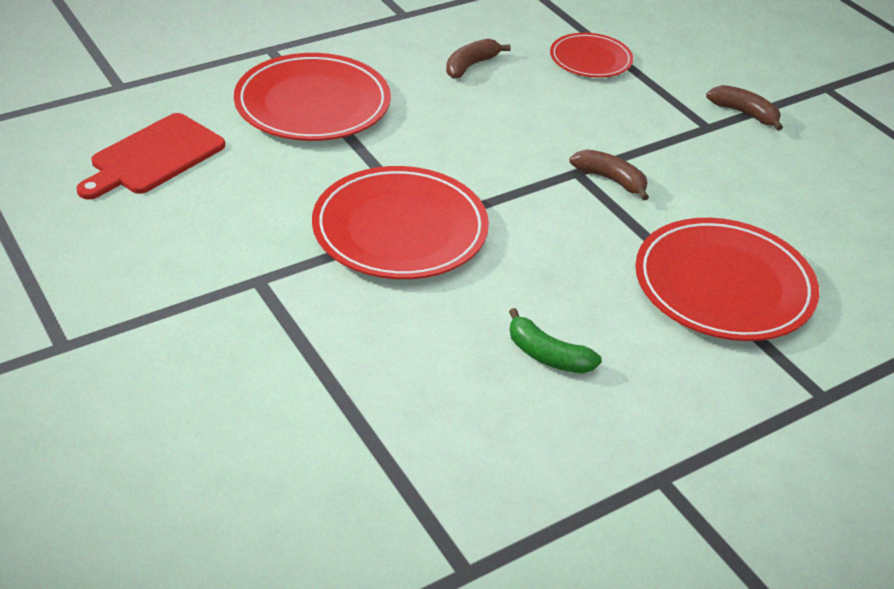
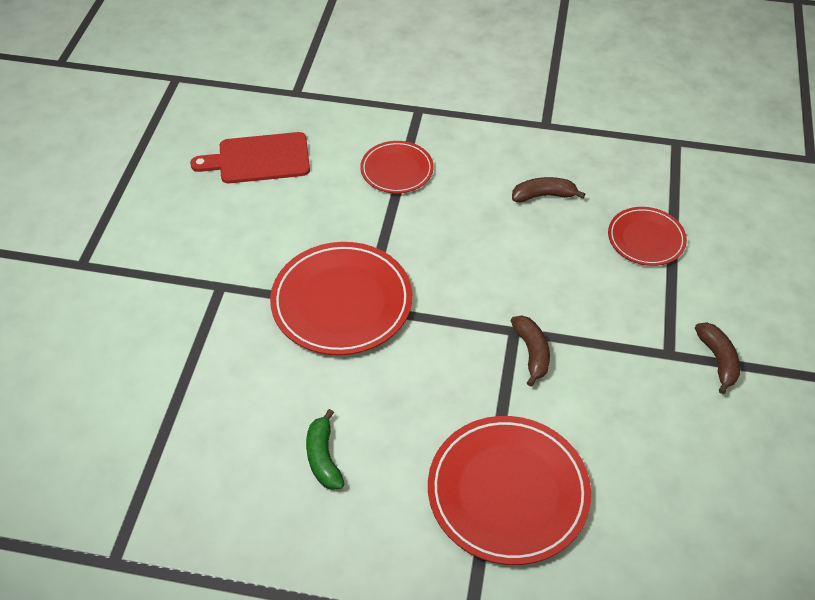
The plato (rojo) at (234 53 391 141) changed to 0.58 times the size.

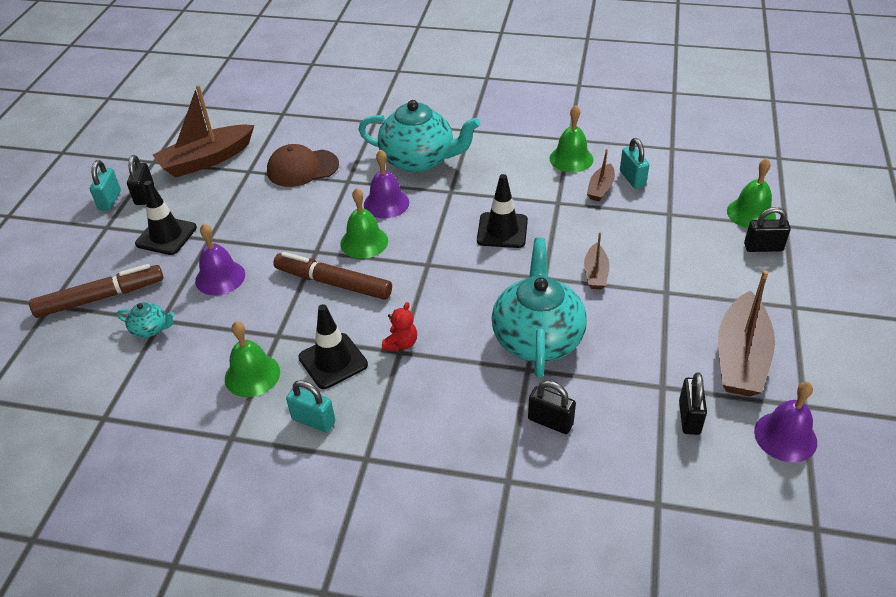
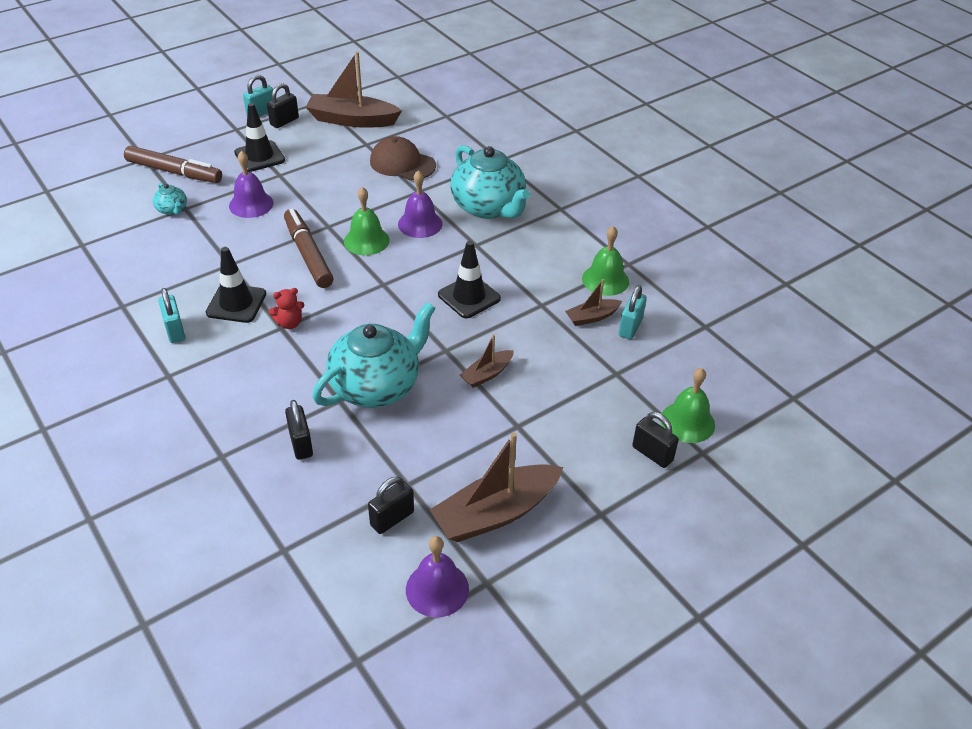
The campana (verde) at (225 321 280 397) disappeared.

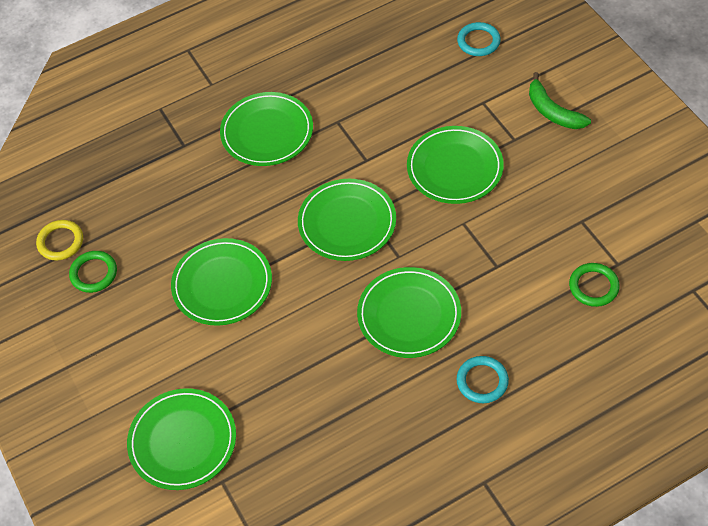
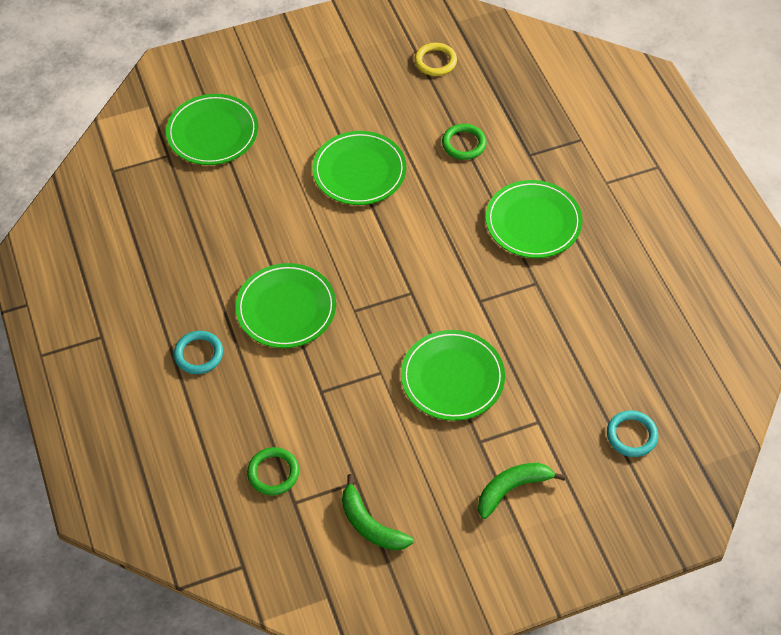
The anillo (verde) moved from (69 251 117 293) to (442 124 486 160).
The plato (verde) at (298 179 396 261) disappeared.
The plátano (verde) at (342 474 414 551) appeared.

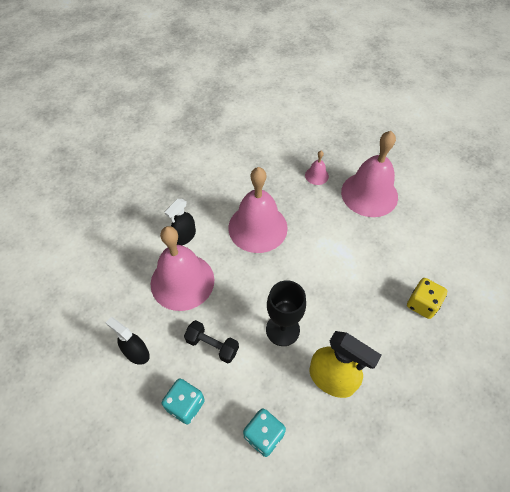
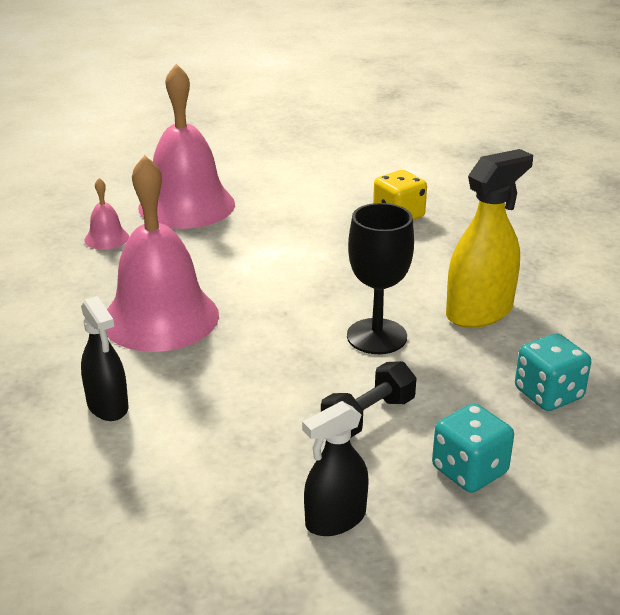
The campana (rosa) at (151 226 214 311) disappeared.

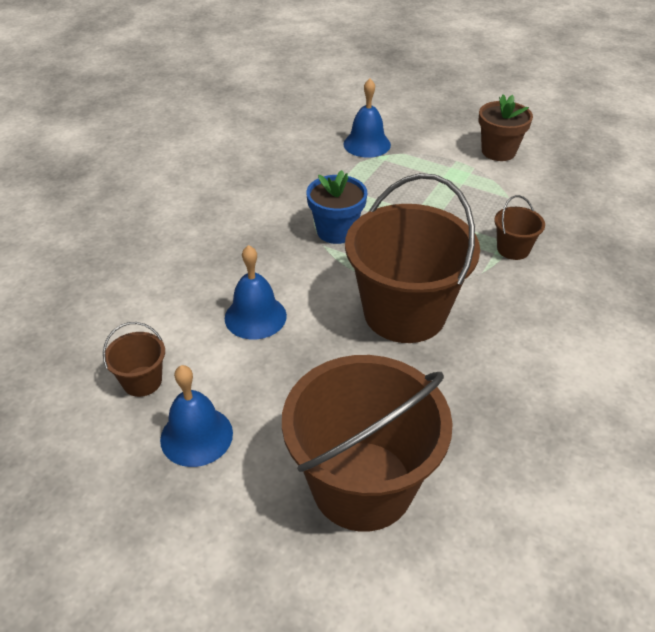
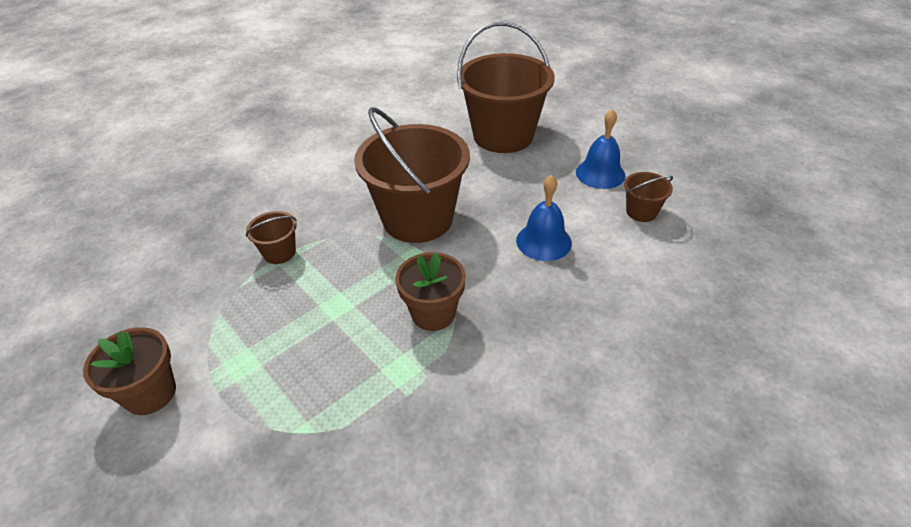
The maceta (azul) at (306 170 367 244) became the maceta (marrón) at (395 252 466 331).
The campana (azul) at (344 79 391 158) disappeared.

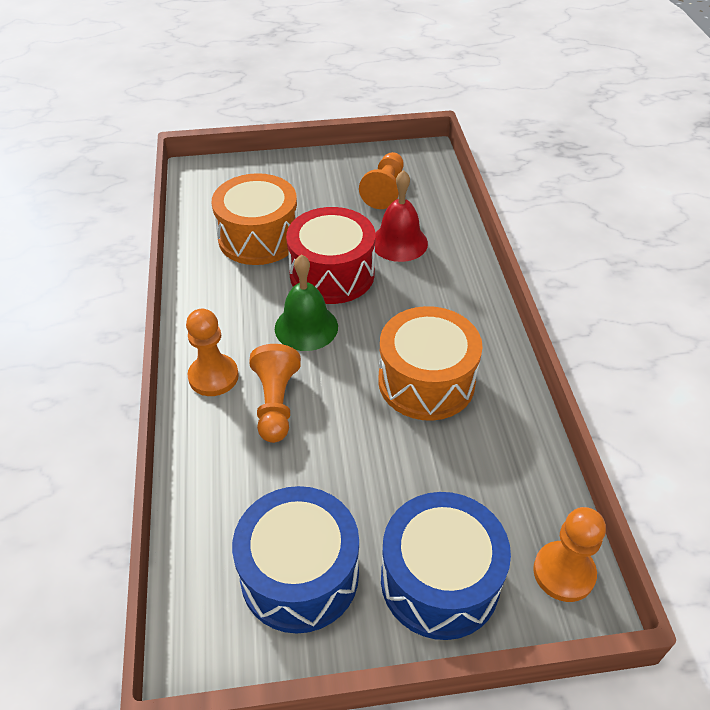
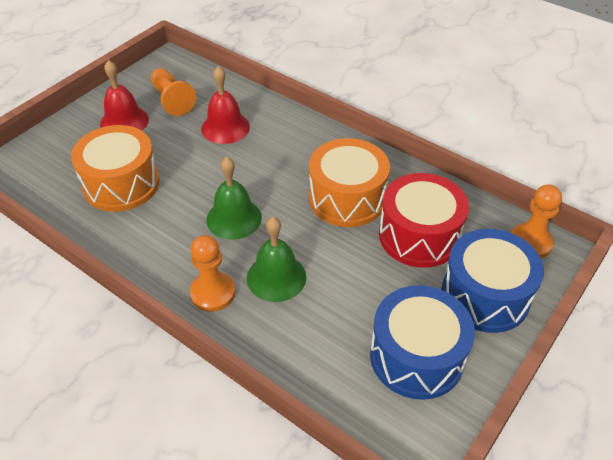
The peón (naranja) at (249 344 301 443) was replaced by the campana (verde) at (247 217 306 302).
The tambor (rojo) moved from (286 207 375 304) to (379 173 469 268).
The campana (rojo) at (100 60 149 131) appeared.

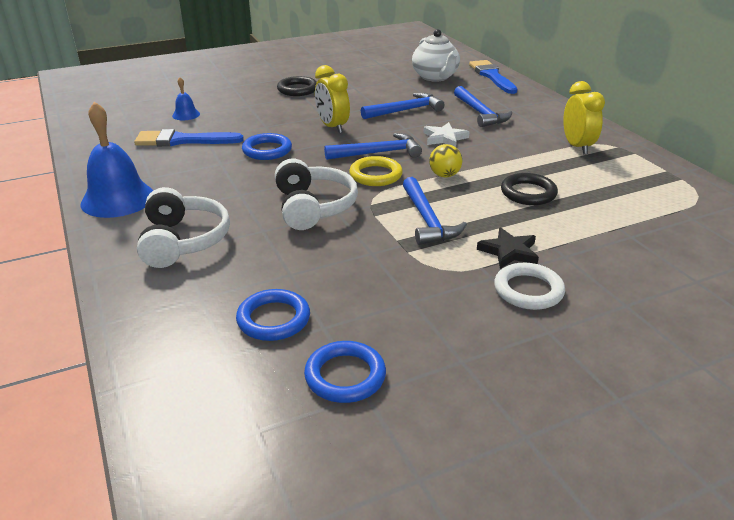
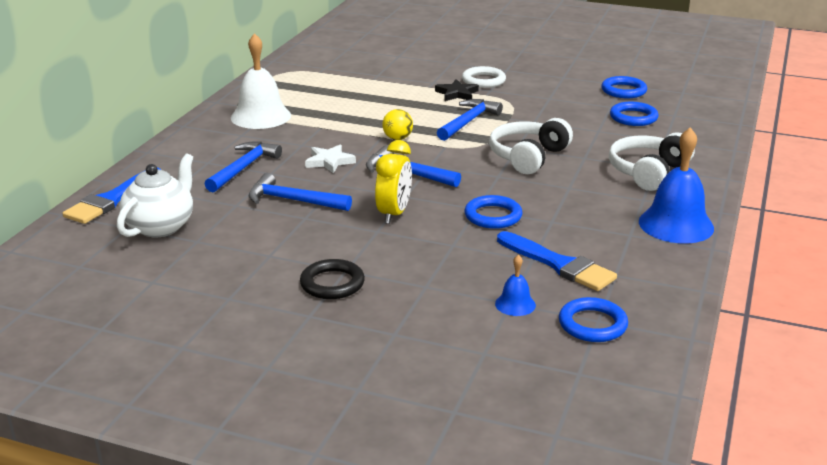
The anillo (amarillo) at (349 156 403 186) disappeared.
The anillo (negro) at (501 173 558 205) disappeared.
The despertador (amarillo) at (563 81 605 155) was replaced by the campana (blanco) at (231 33 291 129).
The anillo (azul) at (559 297 628 342) appeared.

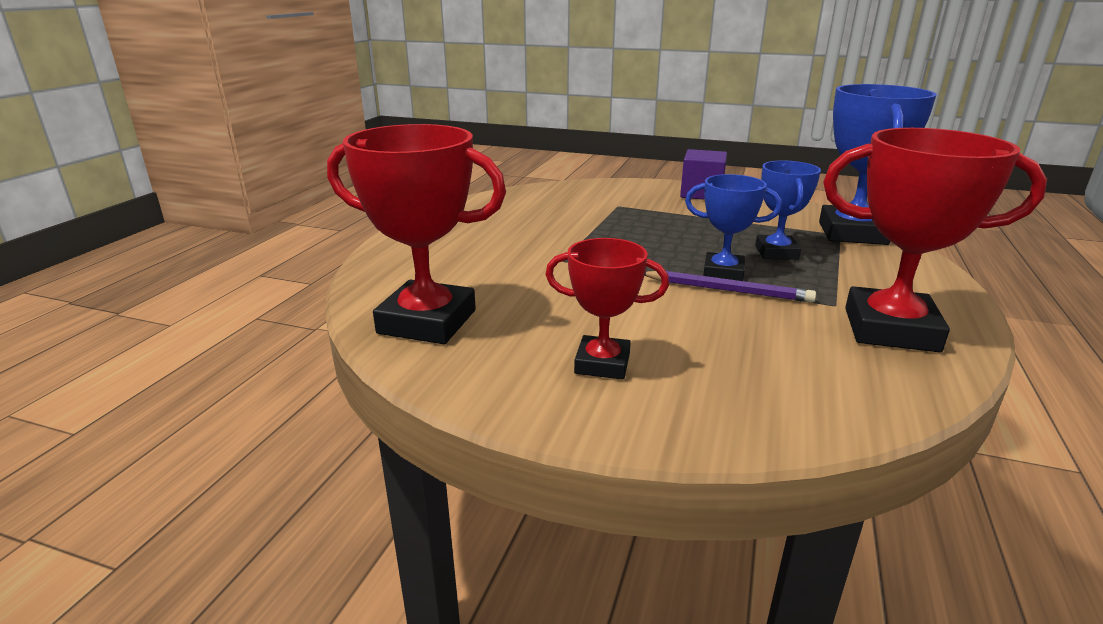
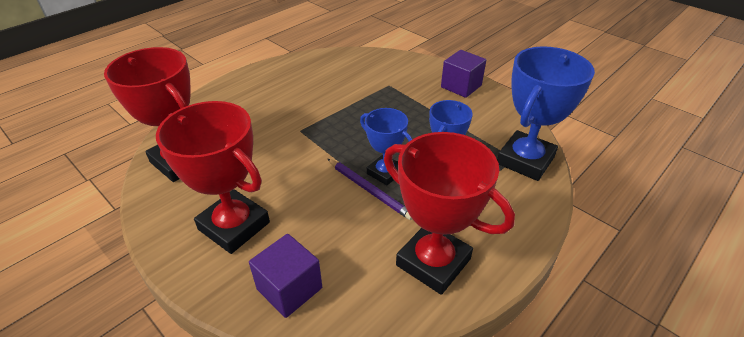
The trofeo (rojo) at (545 238 669 379) changed to 1.70 times the size.
The cubo (morado) at (249 234 322 318) appeared.

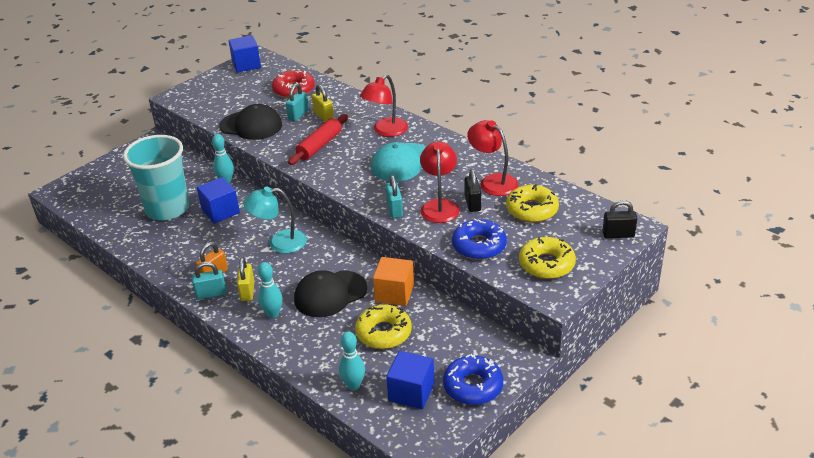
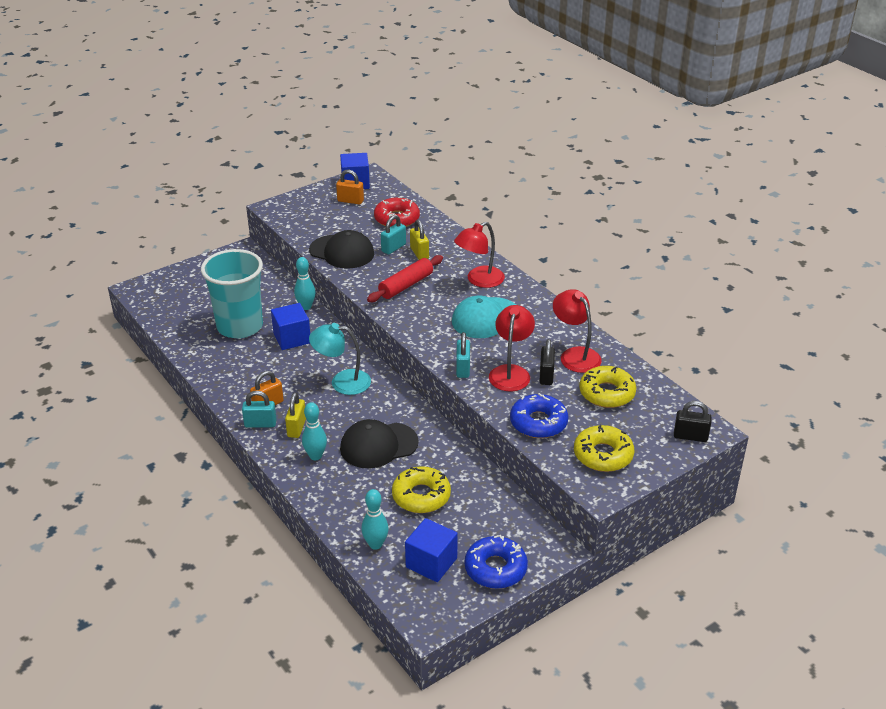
The cubo (naranja) at (373 257 414 306) disappeared.
The candado (naranja) at (336 170 364 204) appeared.

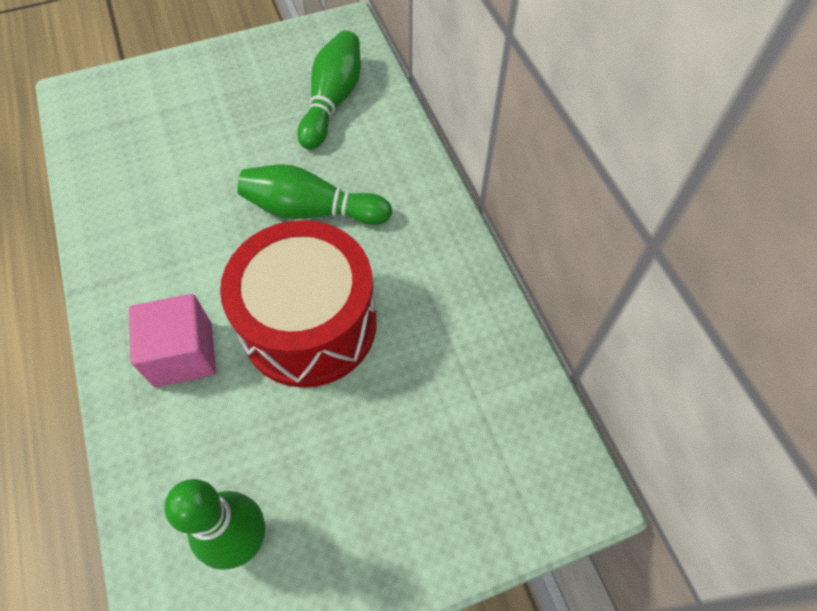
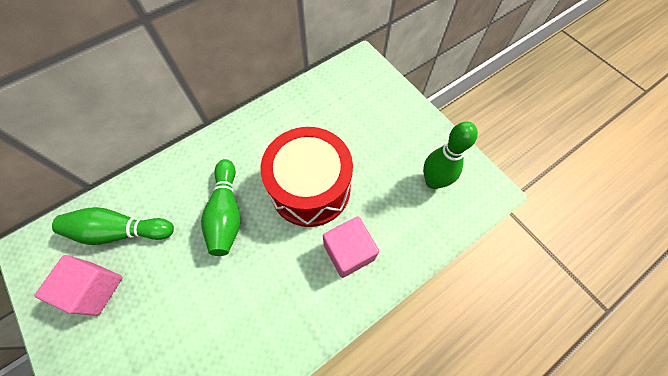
The cubo (rosa) at (34 255 123 316) appeared.

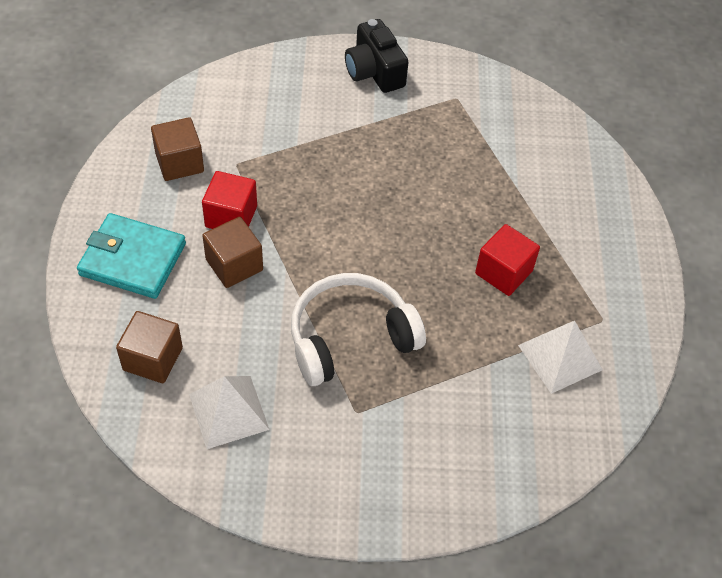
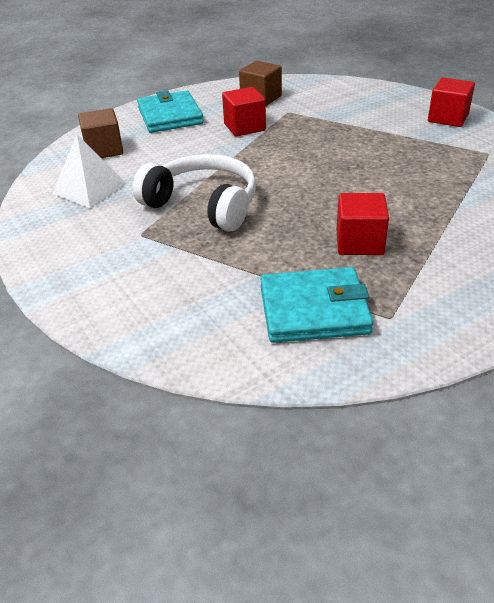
The cubo (marrón) at (202 217 263 288) disappeared.
The cámara (negro) at (345 19 408 93) was replaced by the cubo (rojo) at (428 78 475 127).
The pirámide (blanco) at (518 321 603 394) was replaced by the cartera (turquesa) at (260 267 373 343).

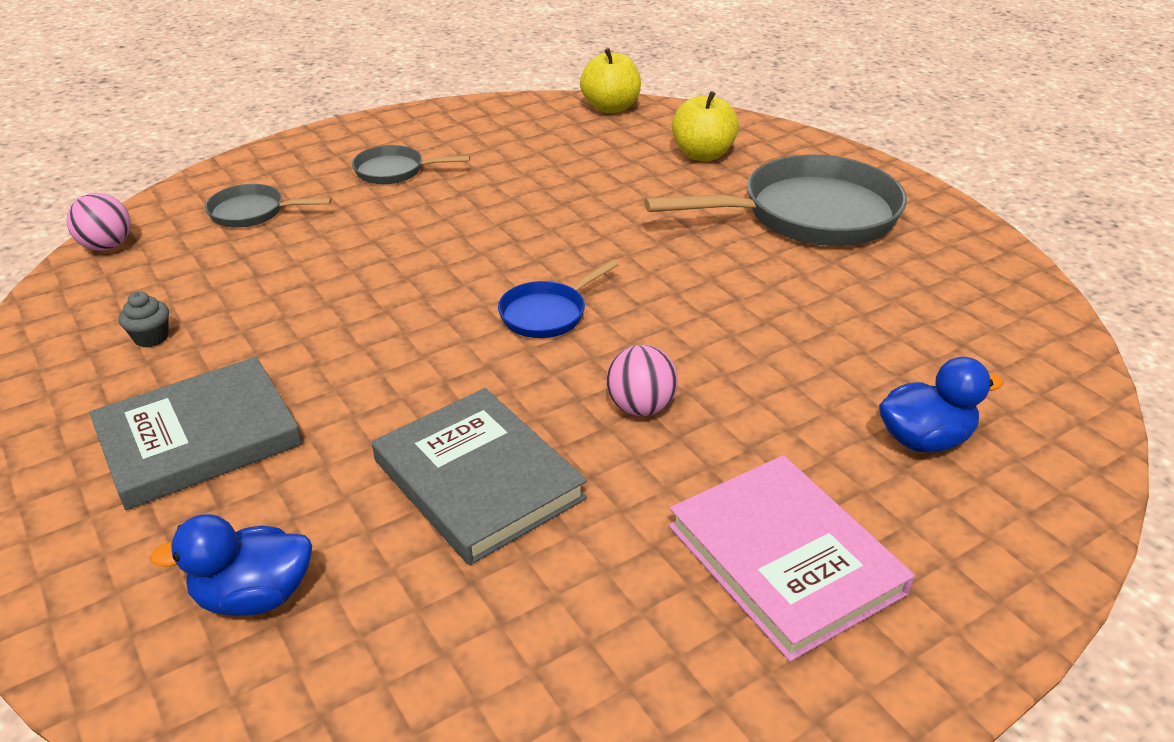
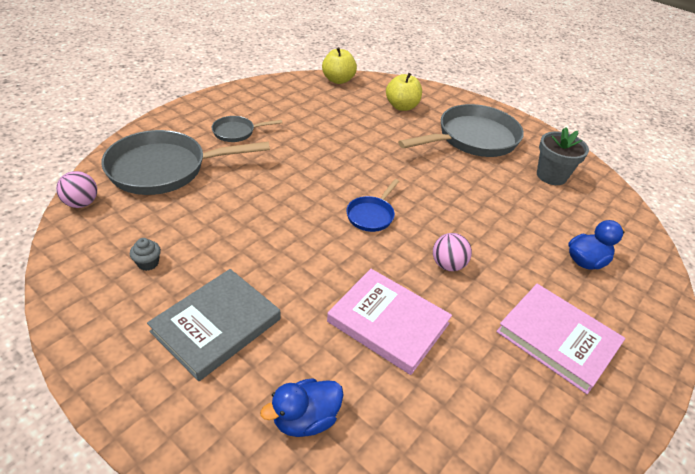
The sartén (gris) at (205 184 332 228) changed to 2.08 times the size.
The libro (gris) at (372 388 587 565) became the libro (rosa) at (327 269 452 375).
The maceta (gris) at (537 127 589 185) appeared.

